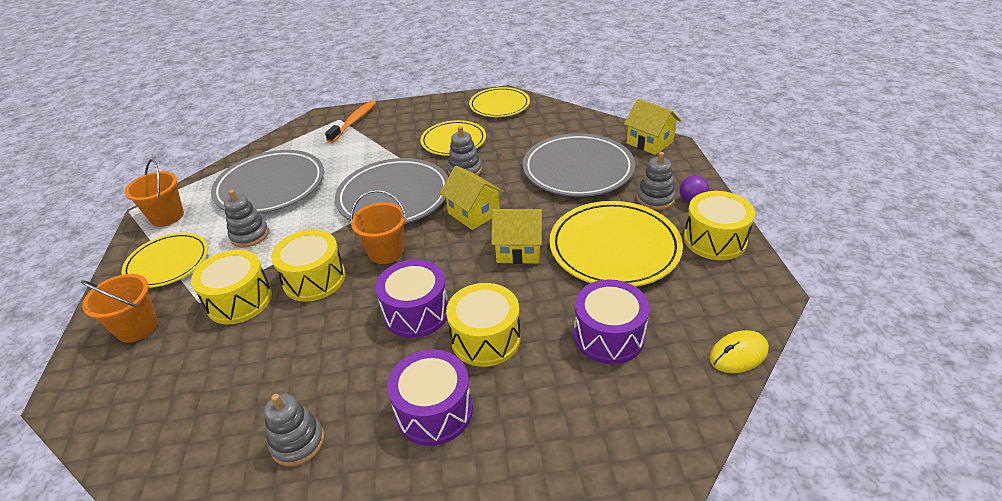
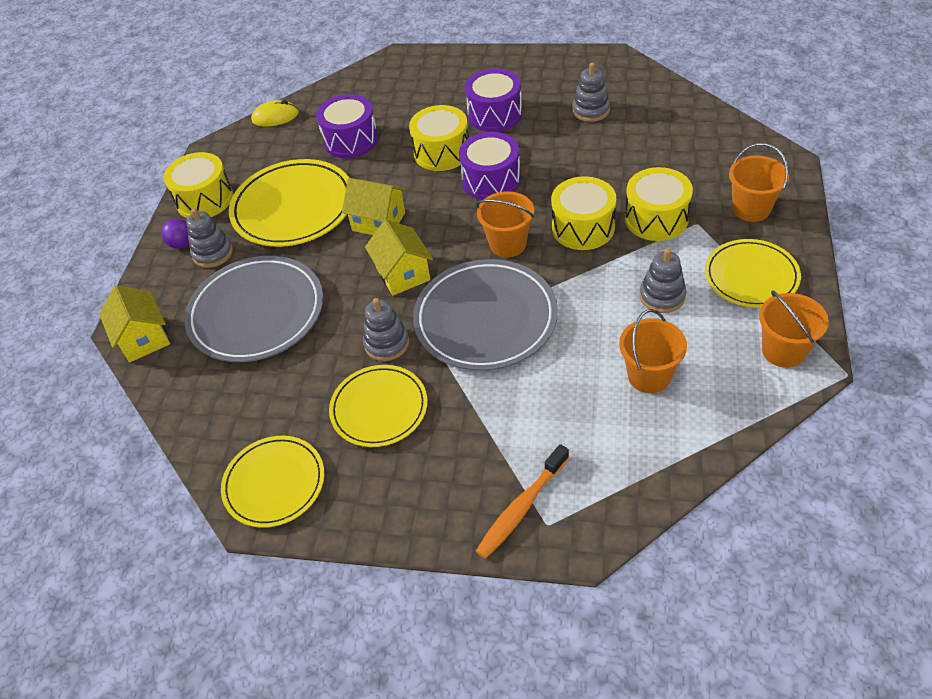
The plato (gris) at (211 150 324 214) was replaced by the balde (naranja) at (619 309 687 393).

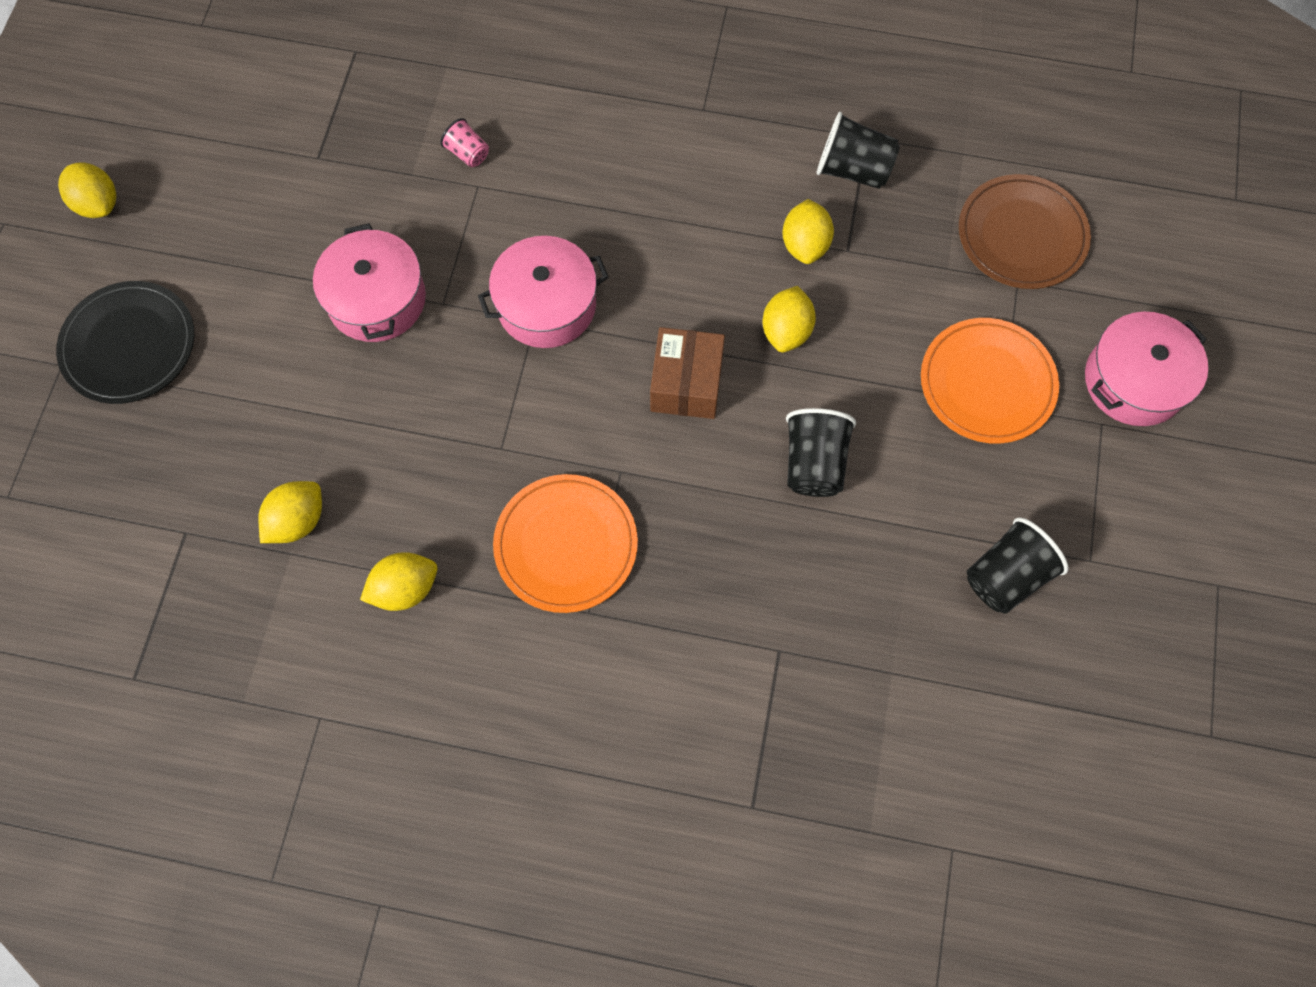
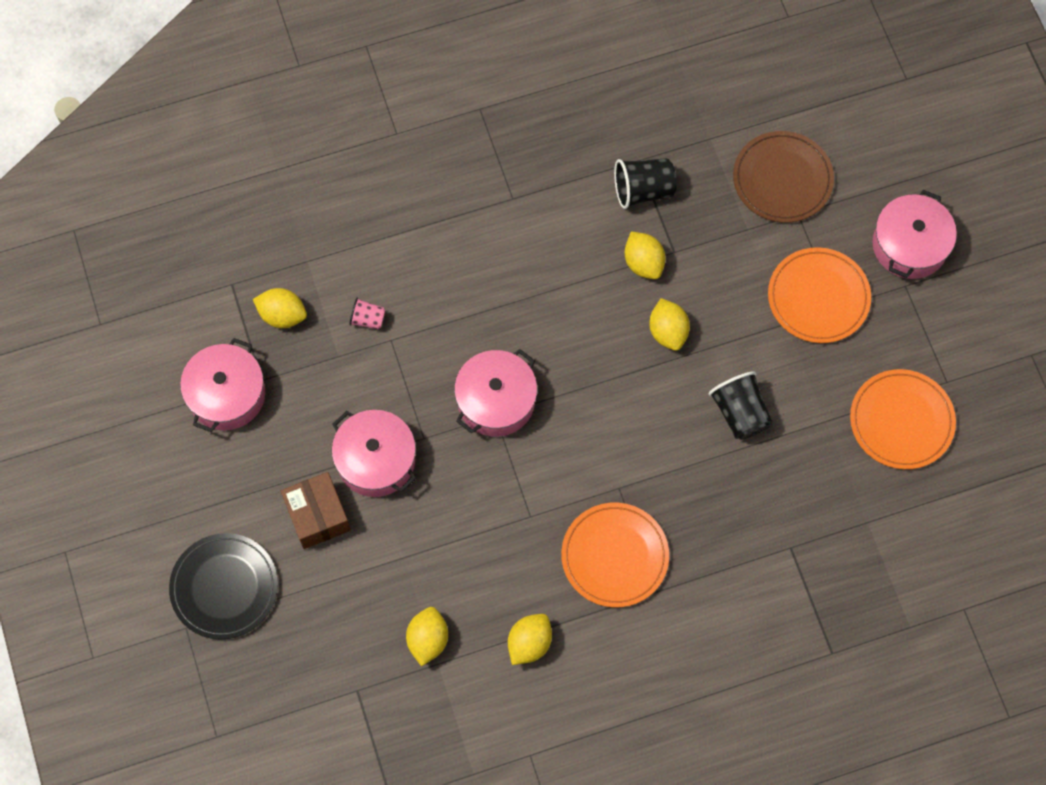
The limón (amarillo) moved from (58 163 116 218) to (253 288 307 328).
The caja (marrón) moved from (650 327 725 419) to (281 472 351 549).
The vaso (negro) at (967 517 1069 614) was replaced by the plato (naranja) at (850 369 956 469).
The olla (rosa) at (180 338 265 432) appeared.

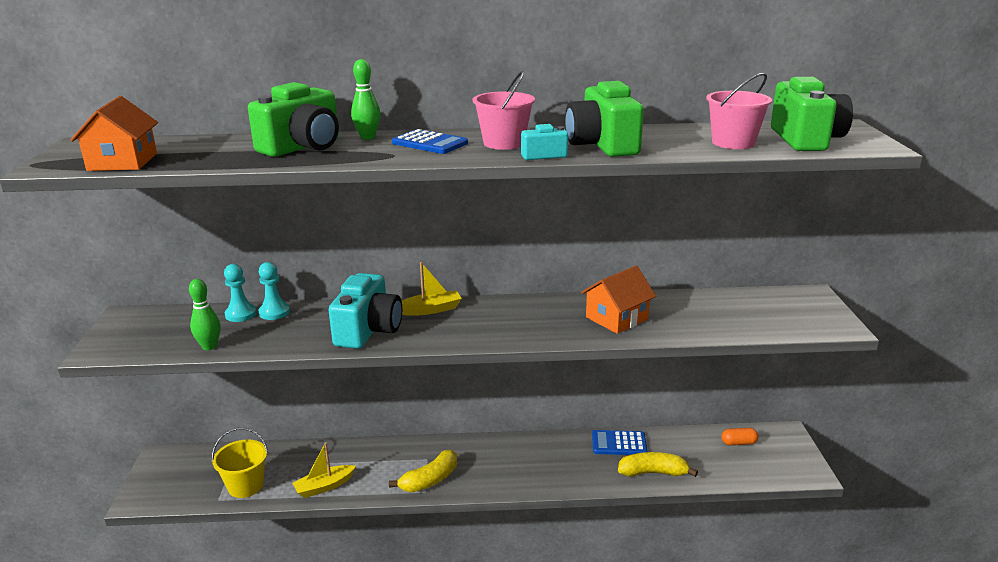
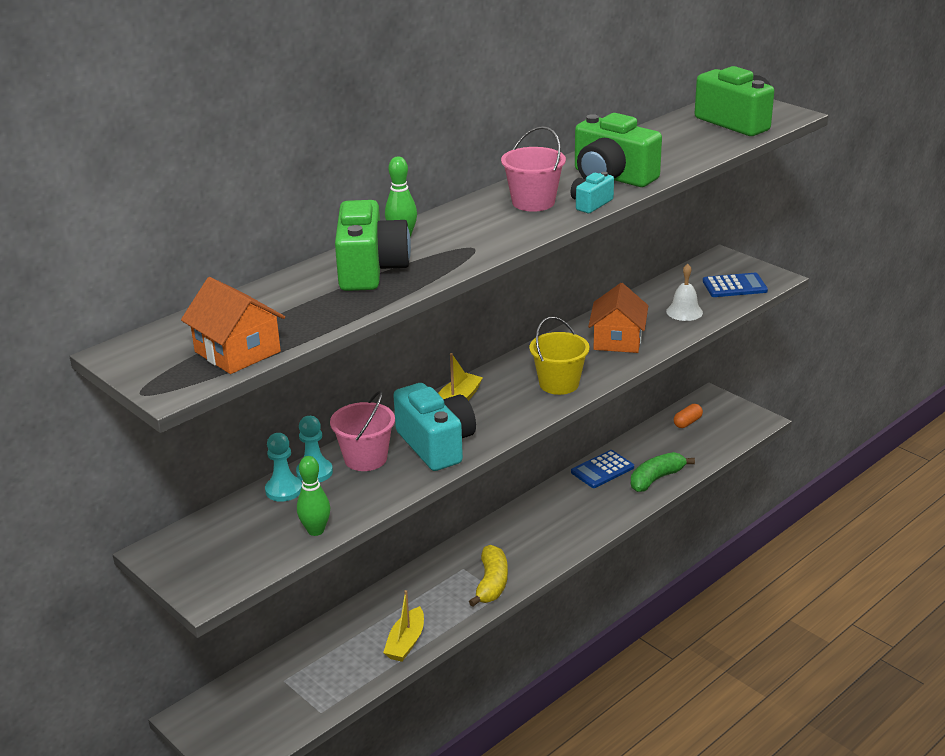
The balde (amarillo) moved from (212 428 268 498) to (529 317 590 395).
The calculadora (azul) moved from (392 129 468 154) to (703 273 768 297).
The plátano (amarillo) at (618 452 698 477) became the plátano (verde) at (631 452 695 492).
The balde (rosa) moved from (706 73 772 149) to (330 391 395 471).
The campana (blanco) at (666 264 703 321) appeared.

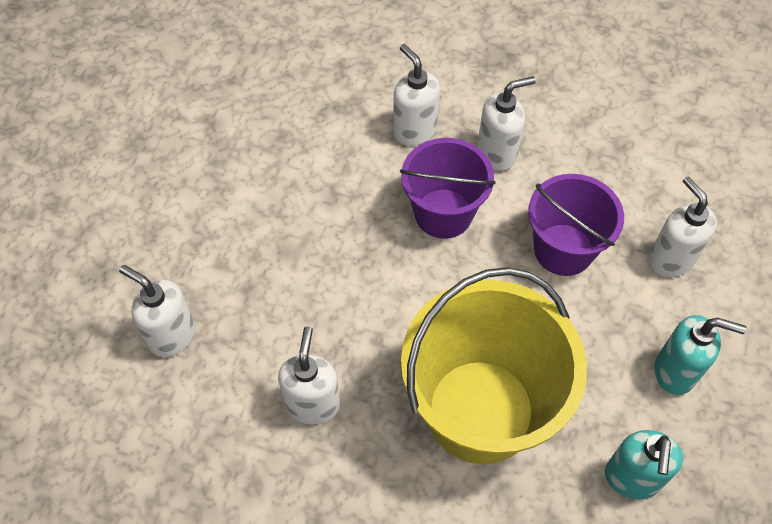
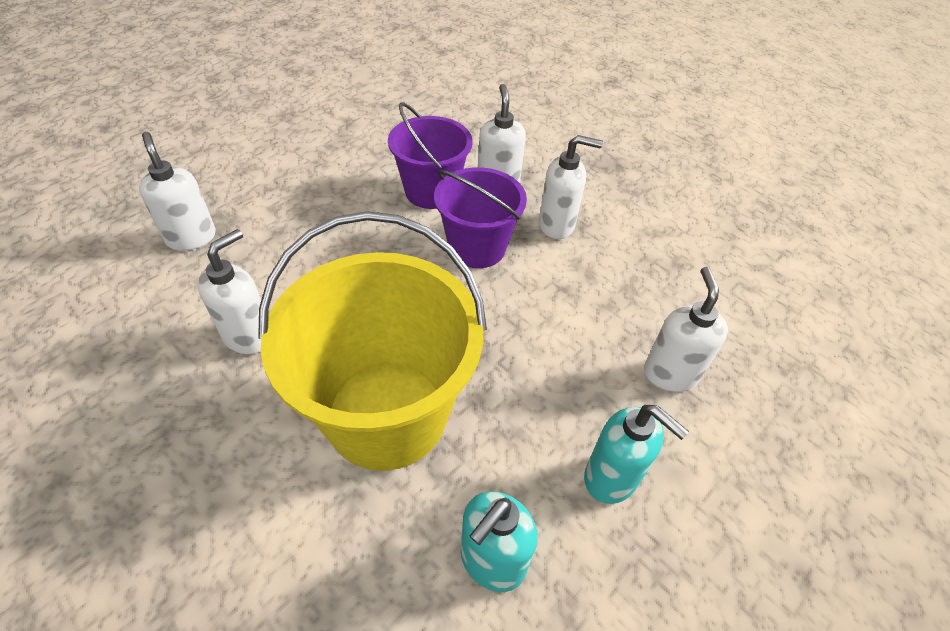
The balde (morado) moved from (528 174 624 276) to (388 102 473 209).

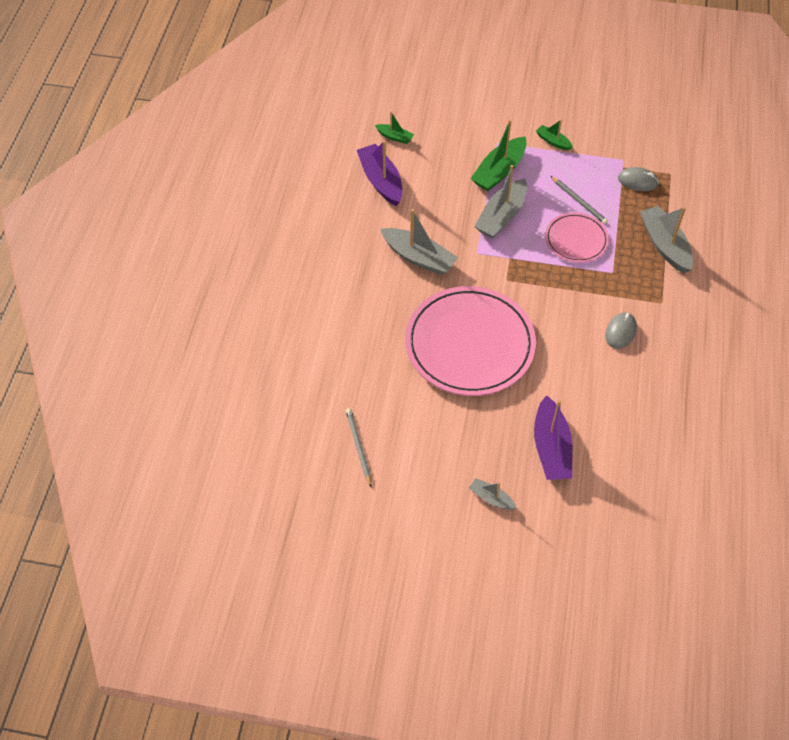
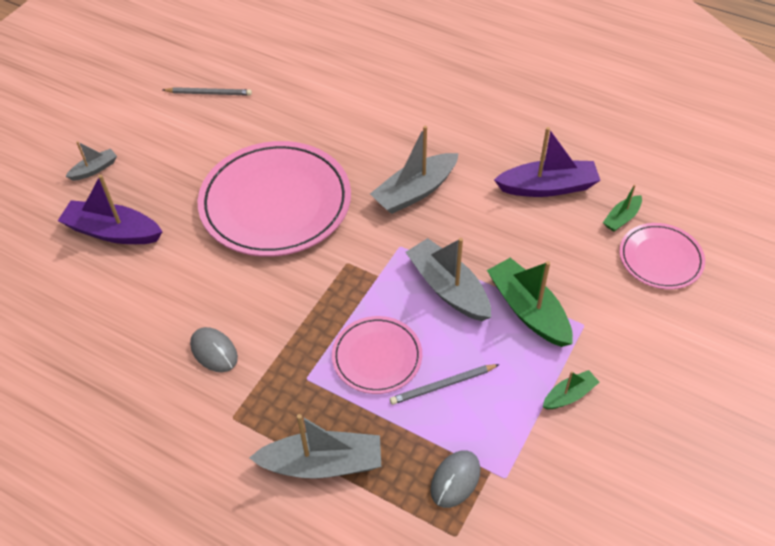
The plato (rosa) at (619 223 705 289) appeared.

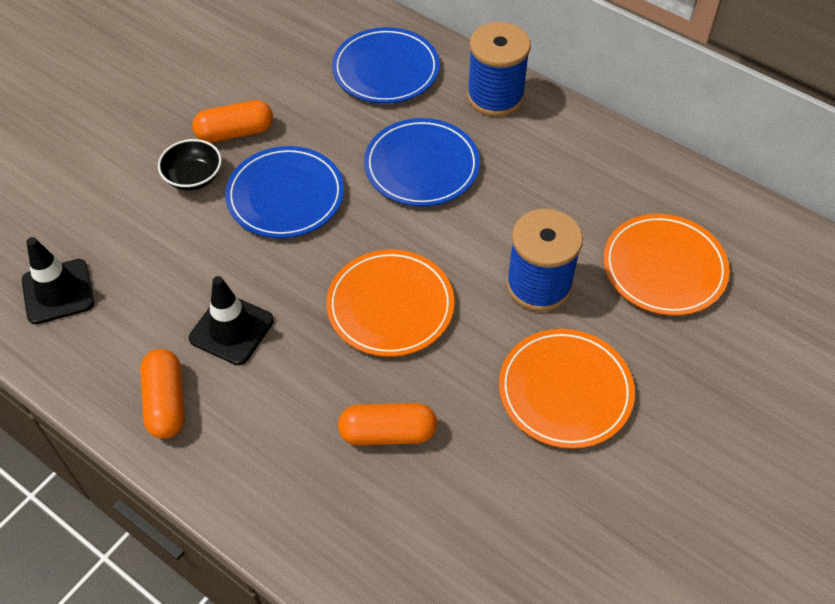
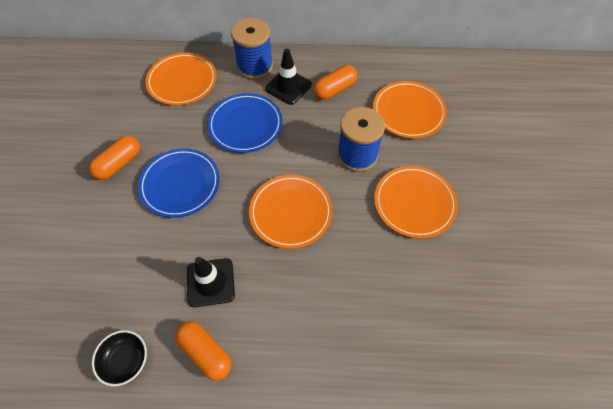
The cono de tráfico (negro) moved from (22 237 94 324) to (265 49 312 105).
The cuenco (negro) moved from (158 139 222 191) to (92 330 147 386).
The plato (azul) at (332 27 440 103) became the plato (naranja) at (145 52 217 106).
The cápsula (naranja) moved from (338 403 437 445) to (313 65 357 100).

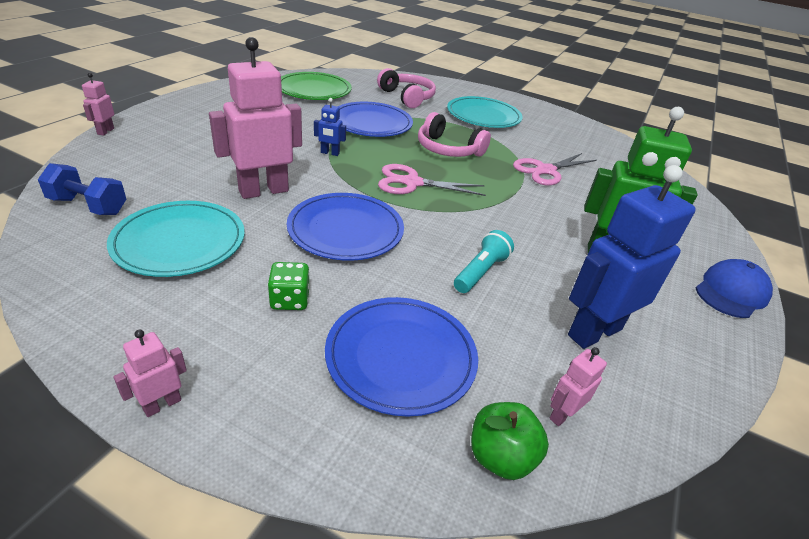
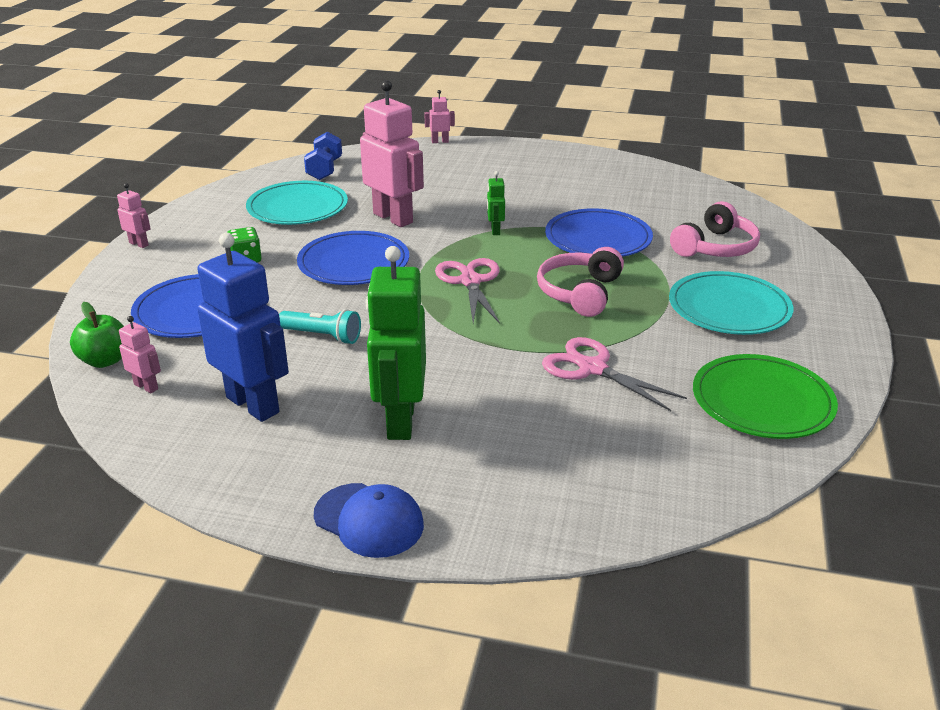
The plato (verde) moved from (281 72 352 100) to (693 354 838 439).
The robot (azul) at (314 98 346 156) became the robot (verde) at (487 171 505 235).

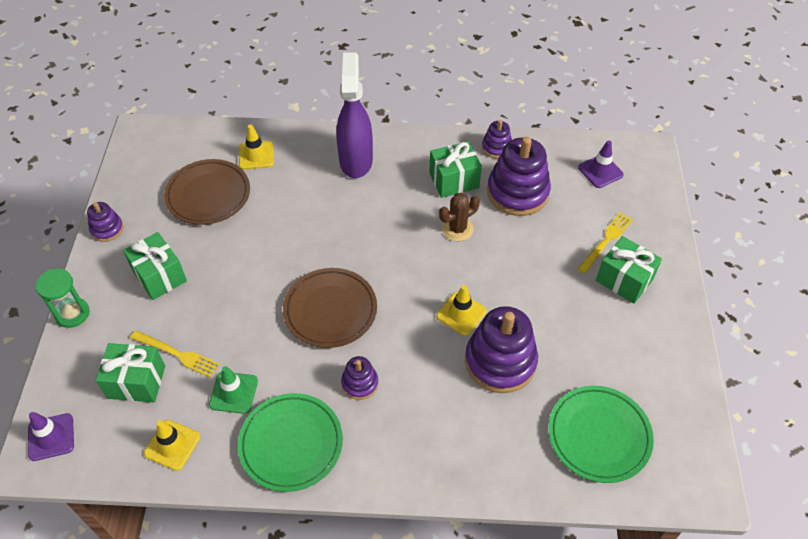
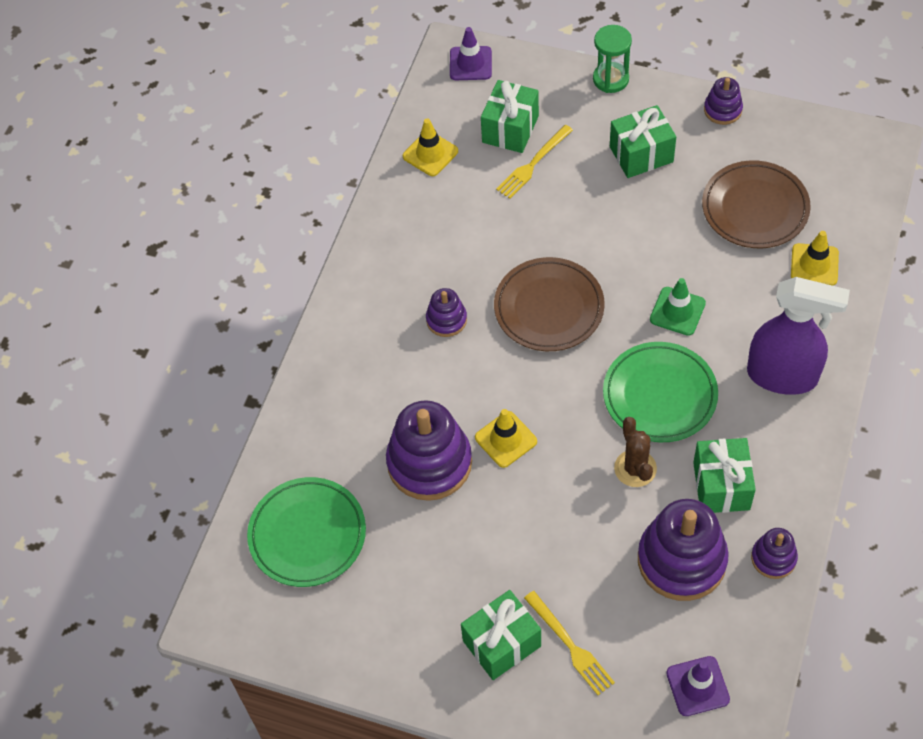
The cono de tráfico (verde) moved from (209 366 258 414) to (650 278 706 336).
The plato (verde) moved from (238 393 343 492) to (603 342 718 442).

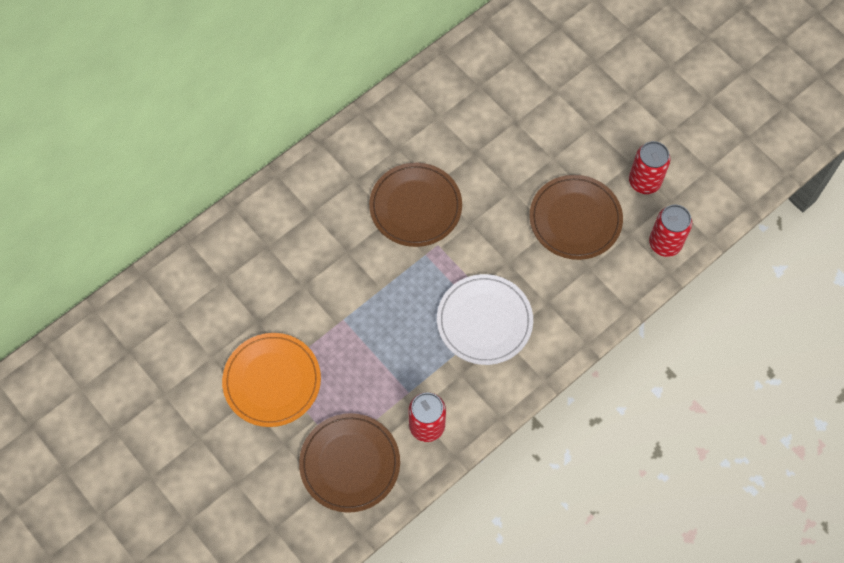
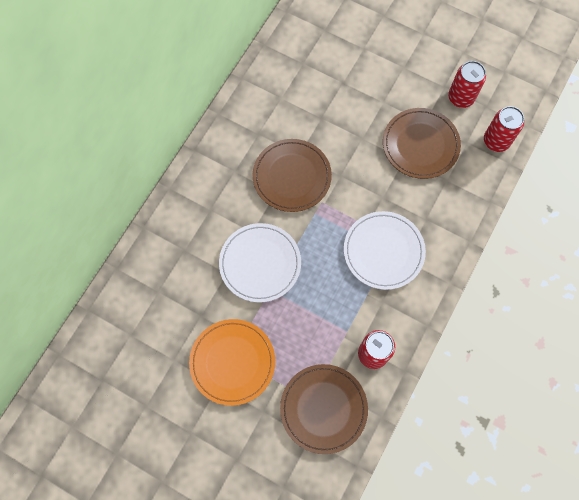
The plato (blanco) at (219 223 301 303) appeared.

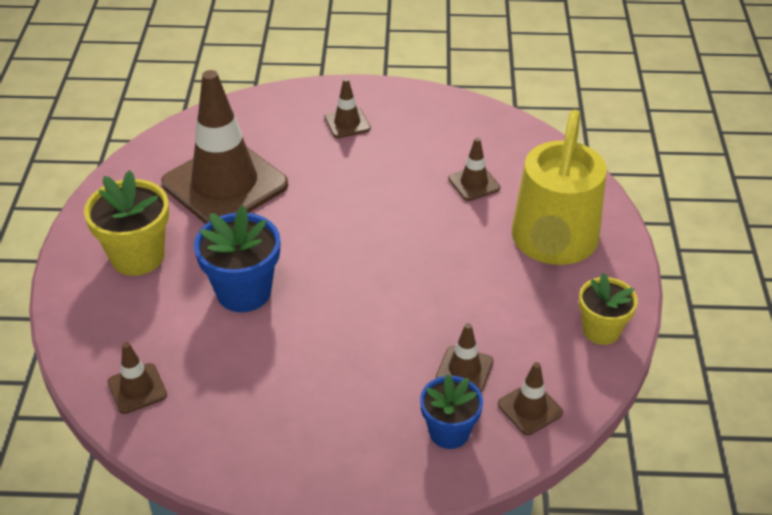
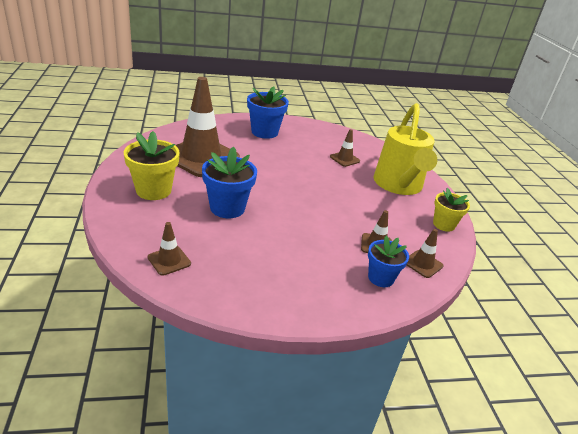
The cono de tráfico (marrón) at (324 78 371 138) was replaced by the maceta (azul) at (247 86 289 139).

